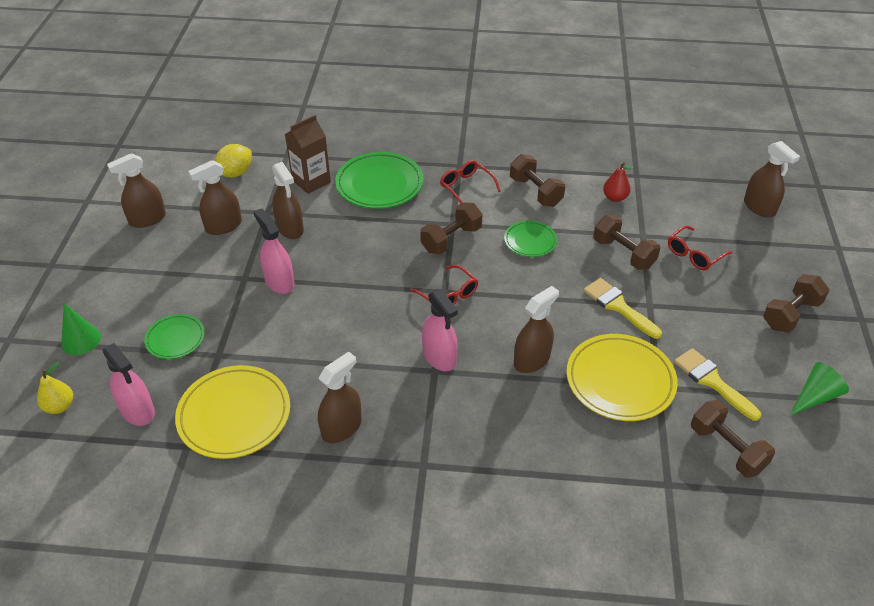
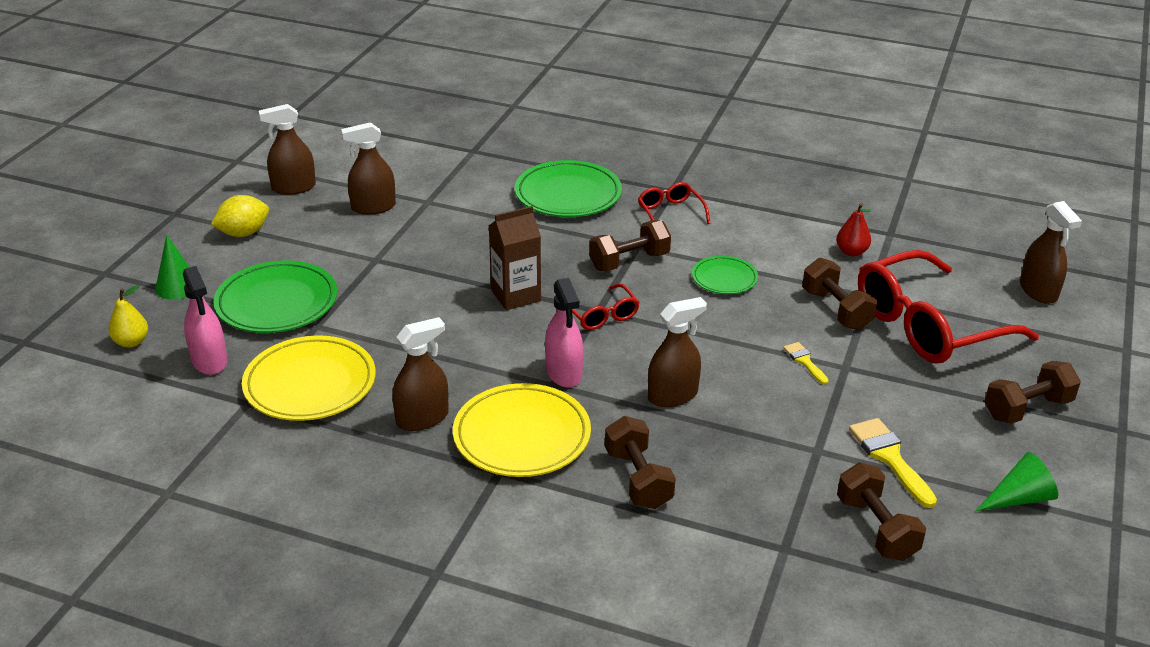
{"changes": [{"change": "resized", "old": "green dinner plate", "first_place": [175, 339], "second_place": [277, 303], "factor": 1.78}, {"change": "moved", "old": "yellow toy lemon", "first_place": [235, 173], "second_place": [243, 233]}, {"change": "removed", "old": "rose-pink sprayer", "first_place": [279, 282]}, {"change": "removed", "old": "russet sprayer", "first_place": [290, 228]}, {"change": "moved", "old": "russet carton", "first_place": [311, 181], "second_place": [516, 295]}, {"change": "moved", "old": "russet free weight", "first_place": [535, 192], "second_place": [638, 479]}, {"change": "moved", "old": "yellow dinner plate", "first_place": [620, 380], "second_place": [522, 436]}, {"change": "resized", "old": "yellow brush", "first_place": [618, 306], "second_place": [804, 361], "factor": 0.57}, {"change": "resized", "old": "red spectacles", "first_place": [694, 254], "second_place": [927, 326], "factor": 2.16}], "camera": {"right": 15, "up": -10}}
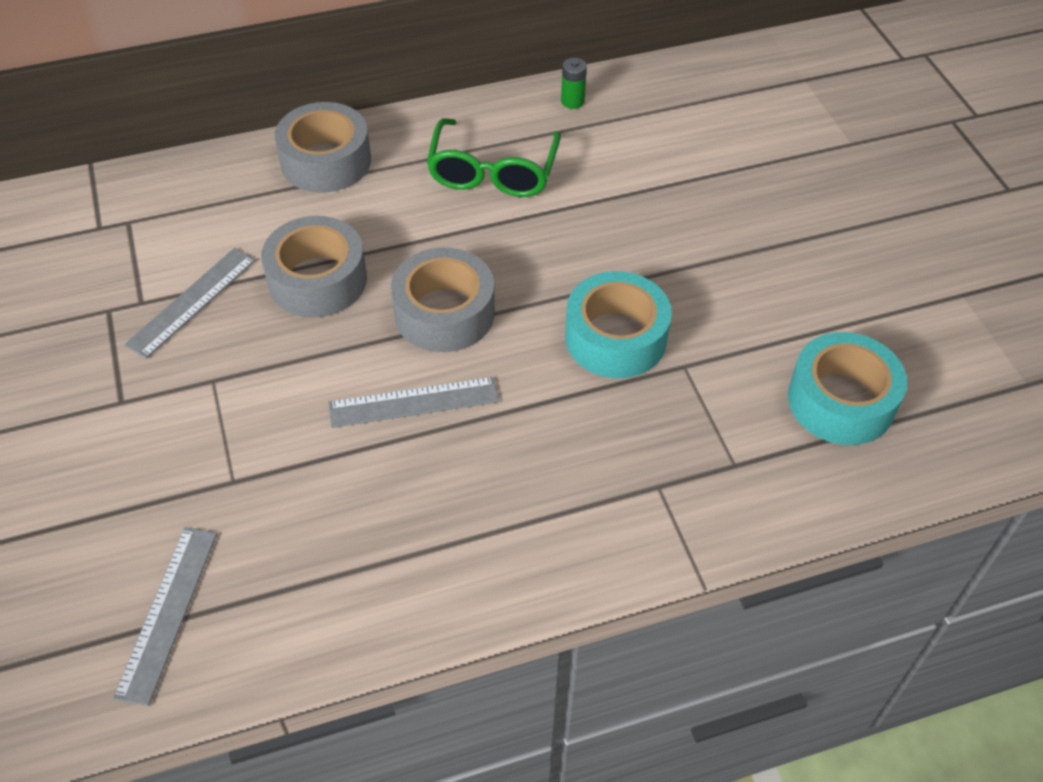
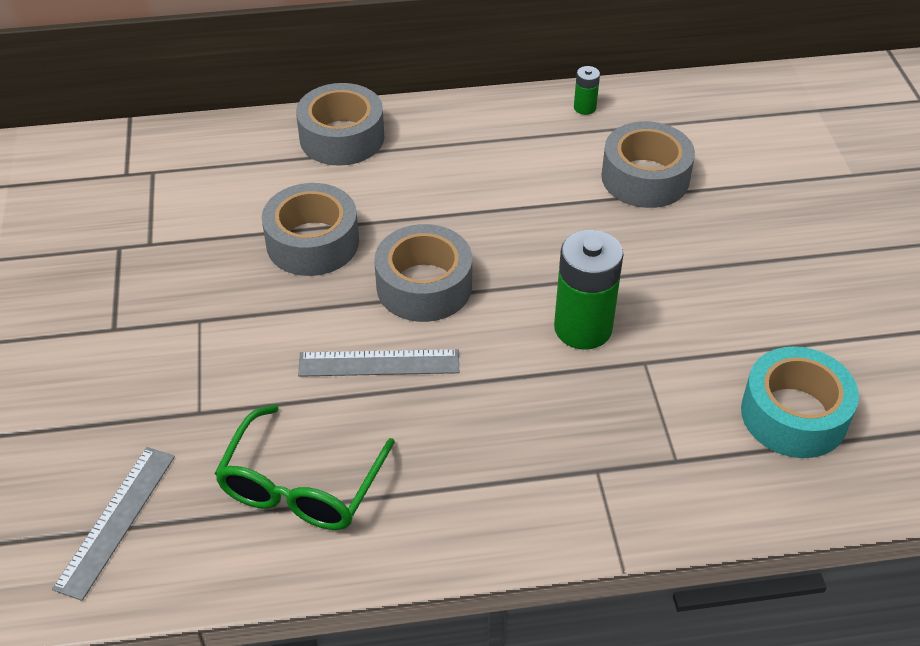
{"changes": [{"change": "removed", "old": "ash-grey straightedge", "first_place": [192, 301]}, {"change": "moved", "old": "green spectacles", "first_place": [493, 172], "second_place": [301, 486]}, {"change": "replaced", "old": "turquoise roll of tape", "new": "green power cell", "first_place": [616, 337], "second_place": [583, 328]}, {"change": "added", "new": "ash-grey roll of tape", "second_place": [645, 178]}], "camera": {"right": 10, "up": -5}}
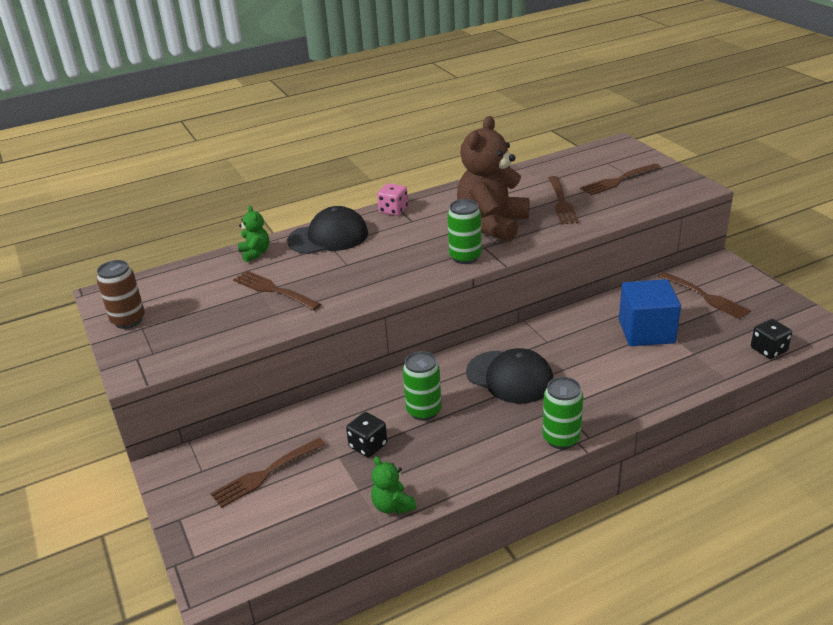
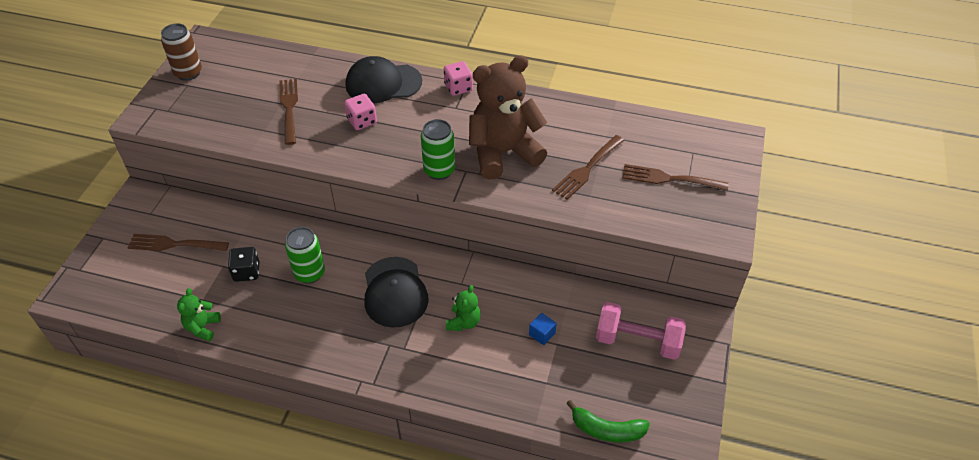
{"changes": [{"change": "moved", "old": "green teddy bear", "first_place": [255, 253], "second_place": [463, 322]}, {"change": "turned", "old": "ebony cap", "first_place": [328, 237], "second_place": [383, 83], "degrees": 150}, {"change": "removed", "old": "green tin", "first_place": [561, 439]}, {"change": "resized", "old": "cobalt block", "first_place": [646, 331], "second_place": [542, 334], "factor": 0.4}, {"change": "replaced", "old": "russet dinner fork", "new": "rose-pink free weight", "first_place": [705, 296], "second_place": [637, 341]}, {"change": "replaced", "old": "ebony game die", "new": "green toy banana", "first_place": [768, 350], "second_place": [607, 430]}, {"change": "added", "new": "rose-pink game die", "second_place": [362, 121]}], "camera": {"right": 40, "up": 15}}
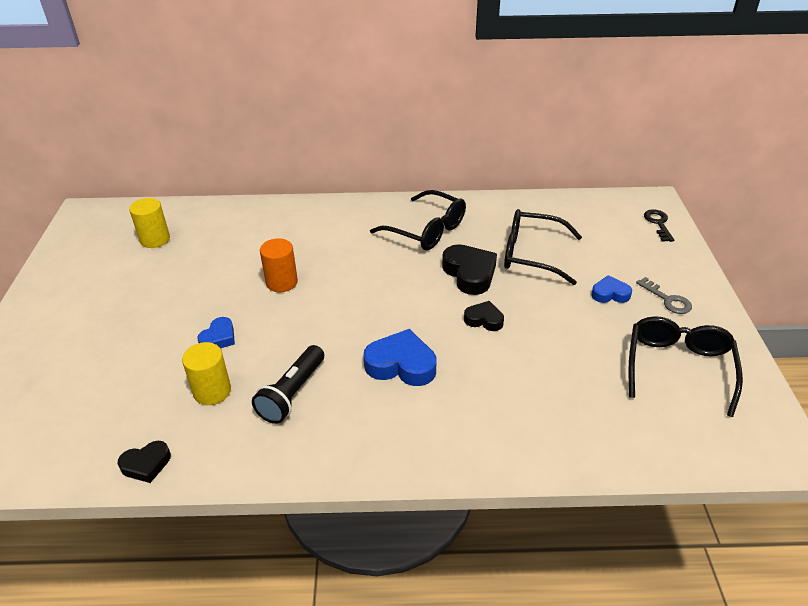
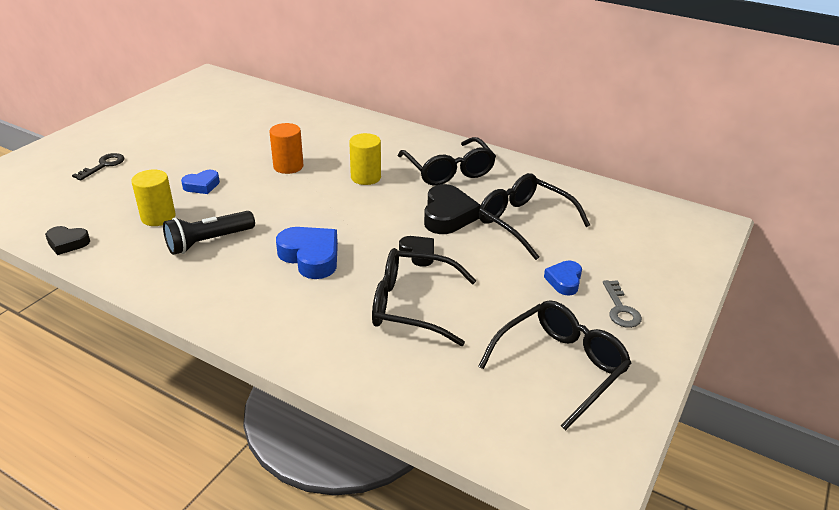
{"changes": [{"change": "moved", "old": "yellow cylinder shape", "first_place": [155, 239], "second_place": [366, 177]}, {"change": "turned", "old": "cobalt heart", "first_place": [610, 294], "second_place": [564, 281], "degrees": -105}, {"change": "moved", "old": "ebony door key", "first_place": [658, 223], "second_place": [103, 165]}, {"change": "added", "new": "ebony spectacles", "second_place": [411, 305]}], "camera": {"right": 30, "up": -5}}
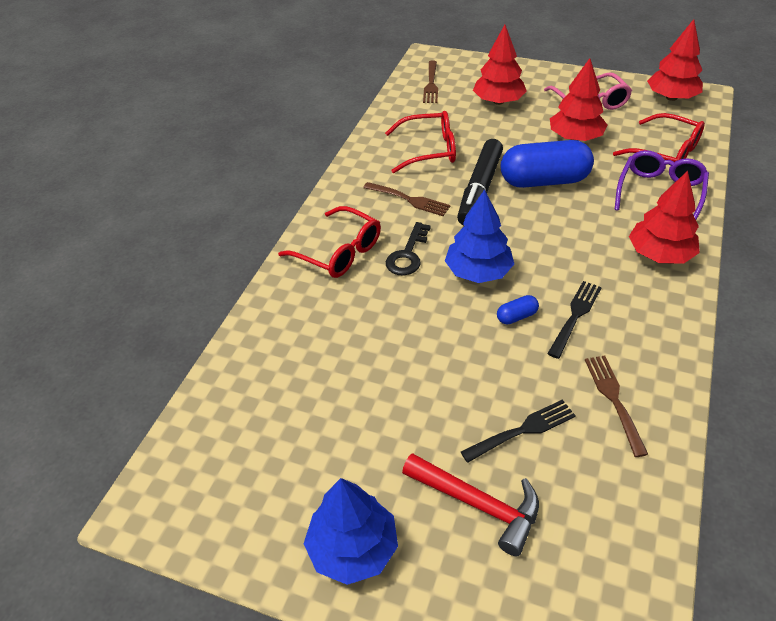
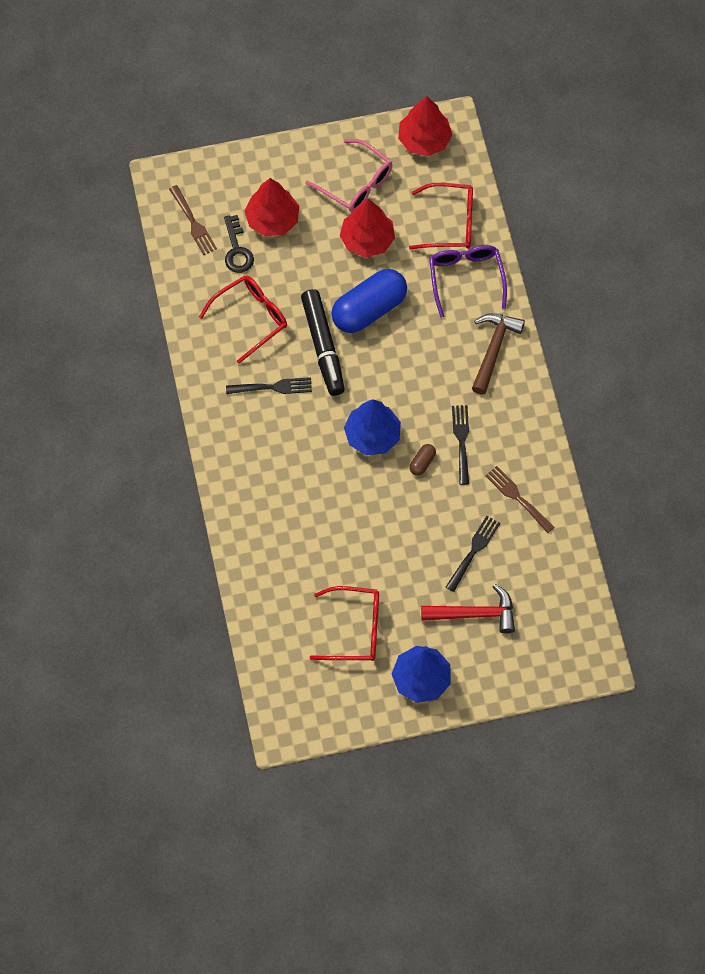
{"changes": [{"change": "moved", "old": "red spectacles", "first_place": [338, 251], "second_place": [353, 629]}, {"change": "recoloured", "old": "russet dinner fork", "new": "ebony dinner fork", "first_place": [409, 200], "second_place": [273, 387]}, {"change": "moved", "old": "ebony door key", "first_place": [408, 254], "second_place": [237, 250]}, {"change": "recoloured", "old": "cobalt pill shape", "new": "russet pill shape", "first_place": [516, 316], "second_place": [422, 463]}, {"change": "replaced", "old": "red tree", "new": "russet claw hammer", "first_place": [660, 254], "second_place": [493, 349]}], "camera": {"right": -35, "up": 20}}
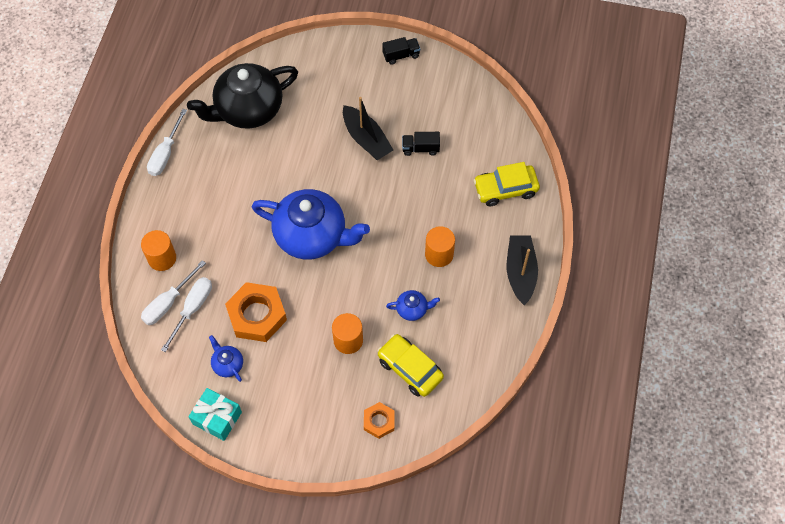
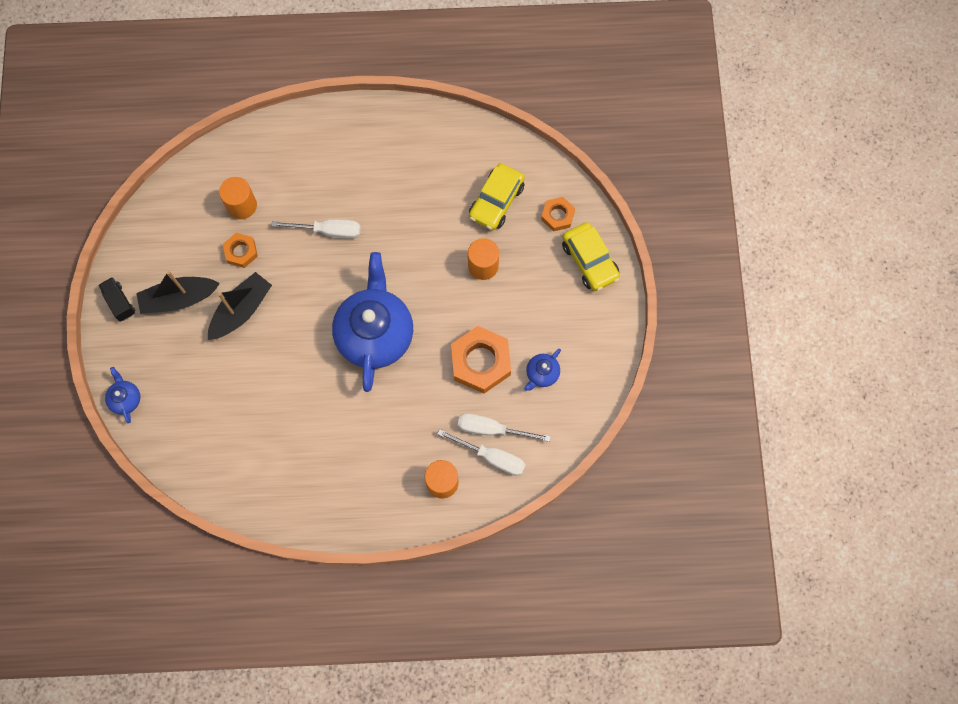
{"changes": [{"change": "moved", "old": "pure white hand screwdriver", "first_place": [166, 153], "second_place": [328, 231]}, {"change": "removed", "old": "ebony tea pot", "first_place": [248, 109]}, {"change": "removed", "old": "turquoise present", "first_place": [217, 418]}, {"change": "moved", "old": "cobalt tea pot", "first_place": [412, 309], "second_place": [126, 399]}, {"change": "replaced", "old": "ebony toy truck", "new": "orange-coloured hex nut", "first_place": [420, 148], "second_place": [241, 252]}, {"change": "moved", "old": "orange-coloured cylinder shape", "first_place": [439, 254], "second_place": [242, 205]}, {"change": "moved", "old": "yellow car", "first_place": [505, 189], "second_place": [590, 261]}, {"change": "moved", "old": "ebony boat", "first_place": [520, 272], "second_place": [179, 299]}], "camera": {"right": -105, "up": 10}}
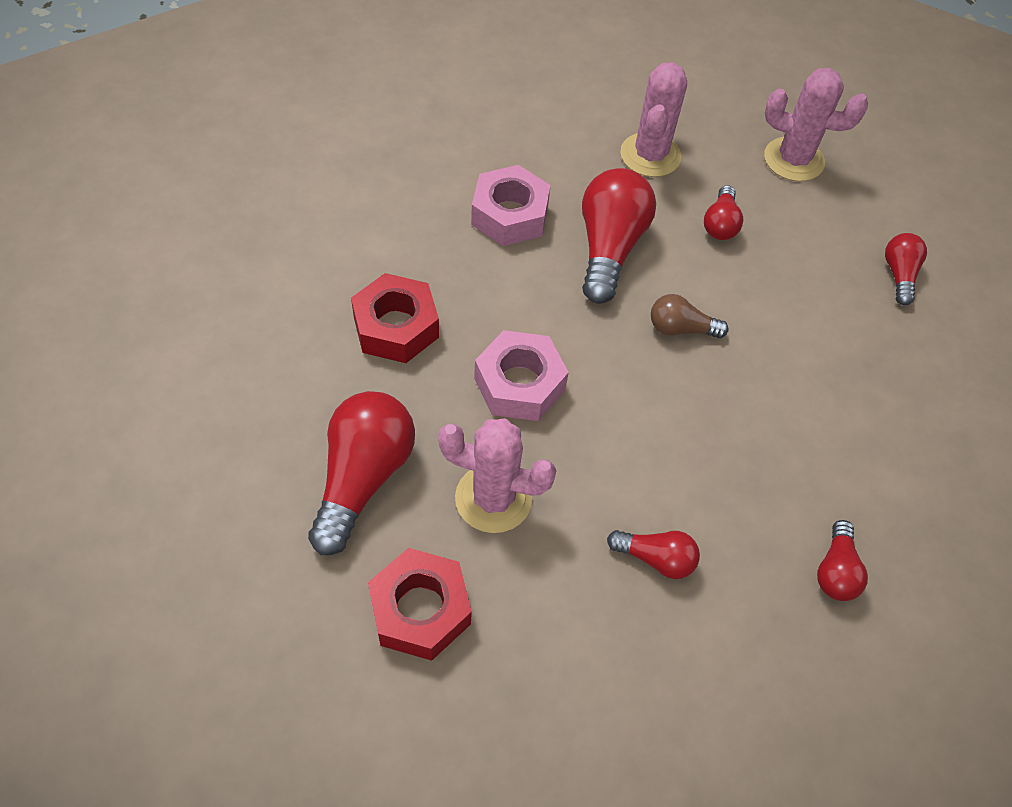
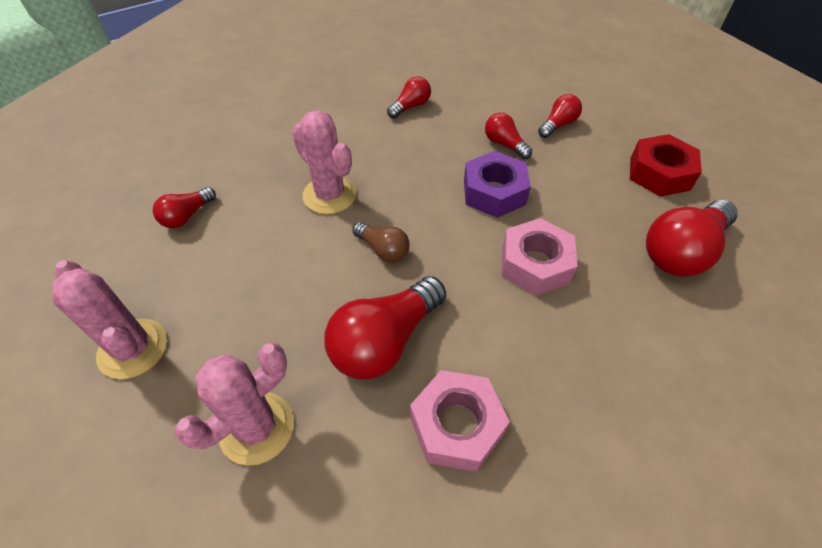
{"changes": [{"change": "removed", "old": "red hex nut", "first_place": [396, 327]}, {"change": "moved", "old": "rose-pink prickly plant", "first_place": [493, 498], "second_place": [329, 195]}, {"change": "moved", "old": "red light bulb", "first_place": [720, 224], "second_place": [558, 125]}, {"change": "added", "new": "violet hex nut", "second_place": [494, 192]}], "camera": {"right": -145, "up": -5}}
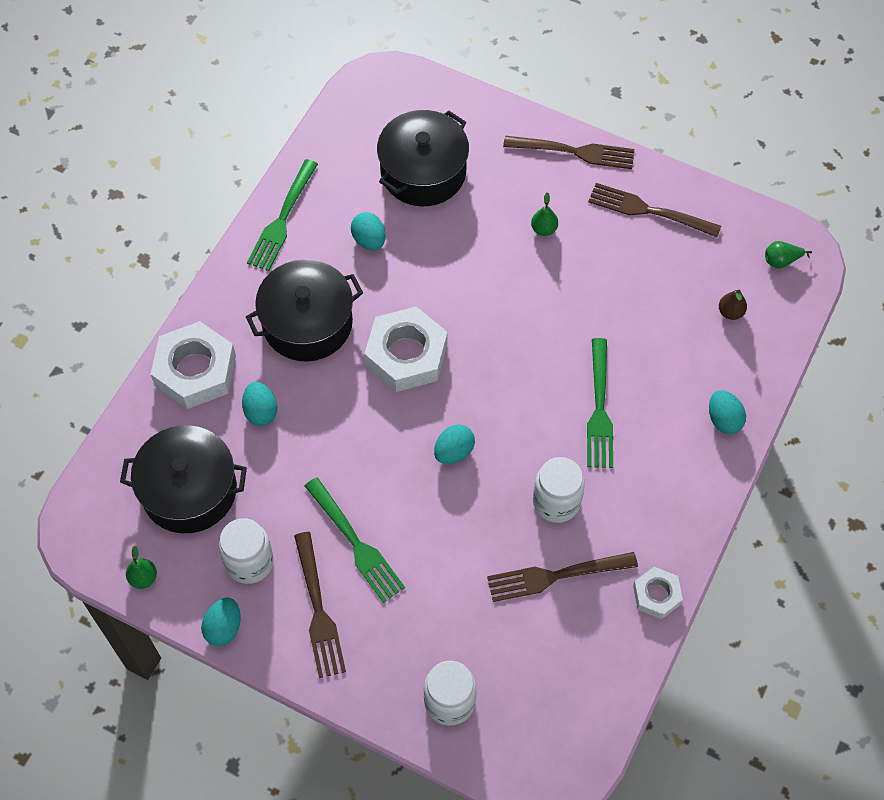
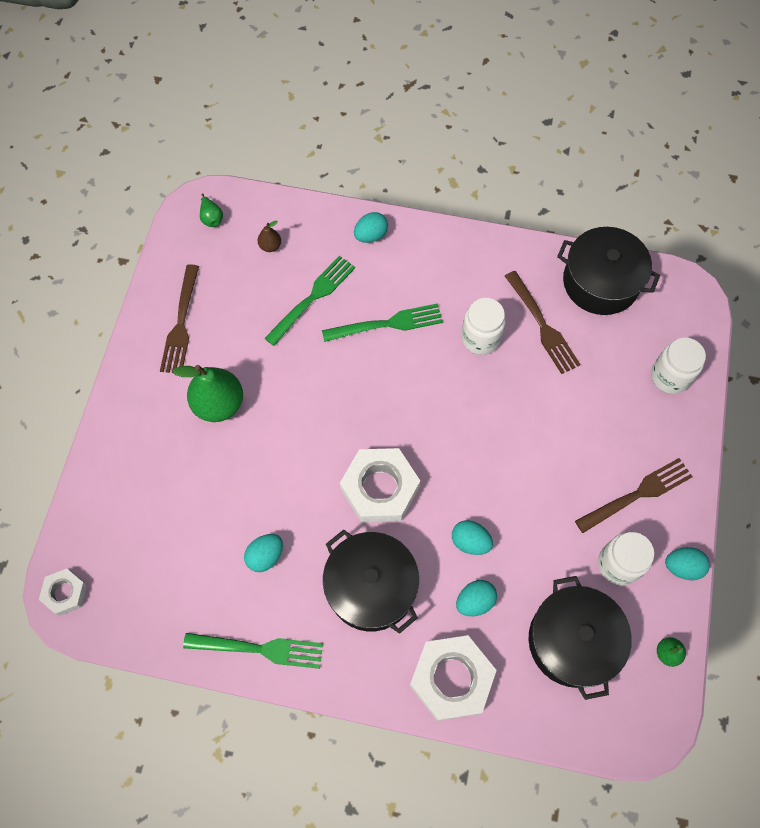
{"changes": [{"change": "moved", "old": "green dinner fork", "first_place": [356, 544], "second_place": [313, 297]}, {"change": "moved", "old": "ebony cooking pot", "first_place": [423, 172], "second_place": [600, 282]}, {"change": "moved", "old": "turquoise toy egg", "first_place": [454, 452], "second_place": [470, 541]}, {"change": "removed", "old": "russet dinner fork", "first_place": [575, 152]}, {"change": "resized", "old": "green toy pear", "first_place": [544, 229], "second_place": [219, 404], "factor": 2.15}, {"change": "moved", "old": "pure white hex nut", "first_place": [656, 595], "second_place": [65, 593]}], "camera": {"right": -105, "up": 5}}
